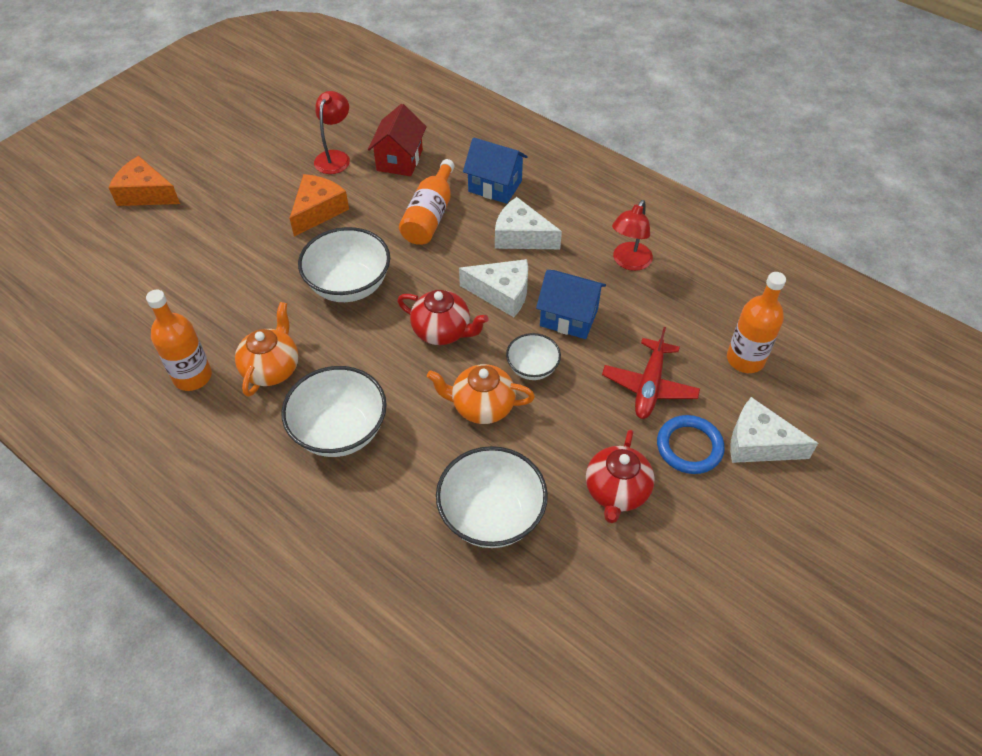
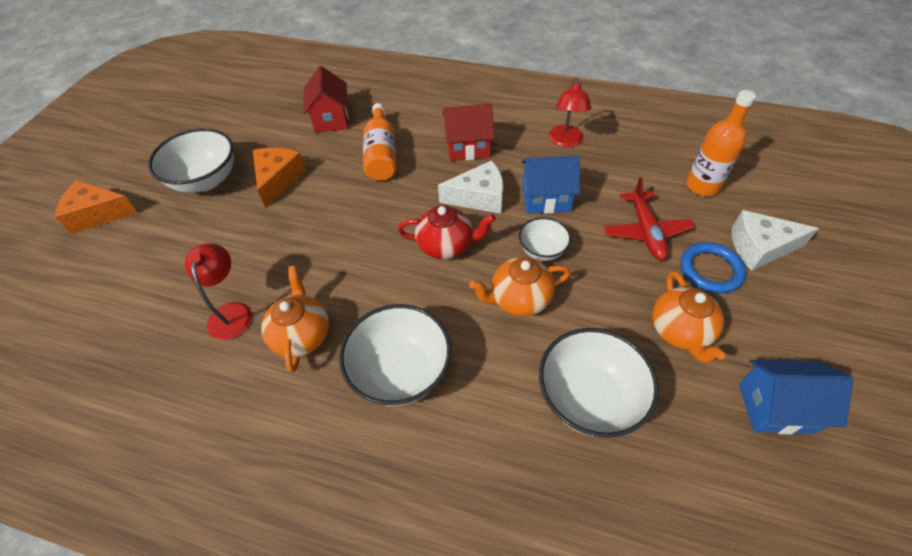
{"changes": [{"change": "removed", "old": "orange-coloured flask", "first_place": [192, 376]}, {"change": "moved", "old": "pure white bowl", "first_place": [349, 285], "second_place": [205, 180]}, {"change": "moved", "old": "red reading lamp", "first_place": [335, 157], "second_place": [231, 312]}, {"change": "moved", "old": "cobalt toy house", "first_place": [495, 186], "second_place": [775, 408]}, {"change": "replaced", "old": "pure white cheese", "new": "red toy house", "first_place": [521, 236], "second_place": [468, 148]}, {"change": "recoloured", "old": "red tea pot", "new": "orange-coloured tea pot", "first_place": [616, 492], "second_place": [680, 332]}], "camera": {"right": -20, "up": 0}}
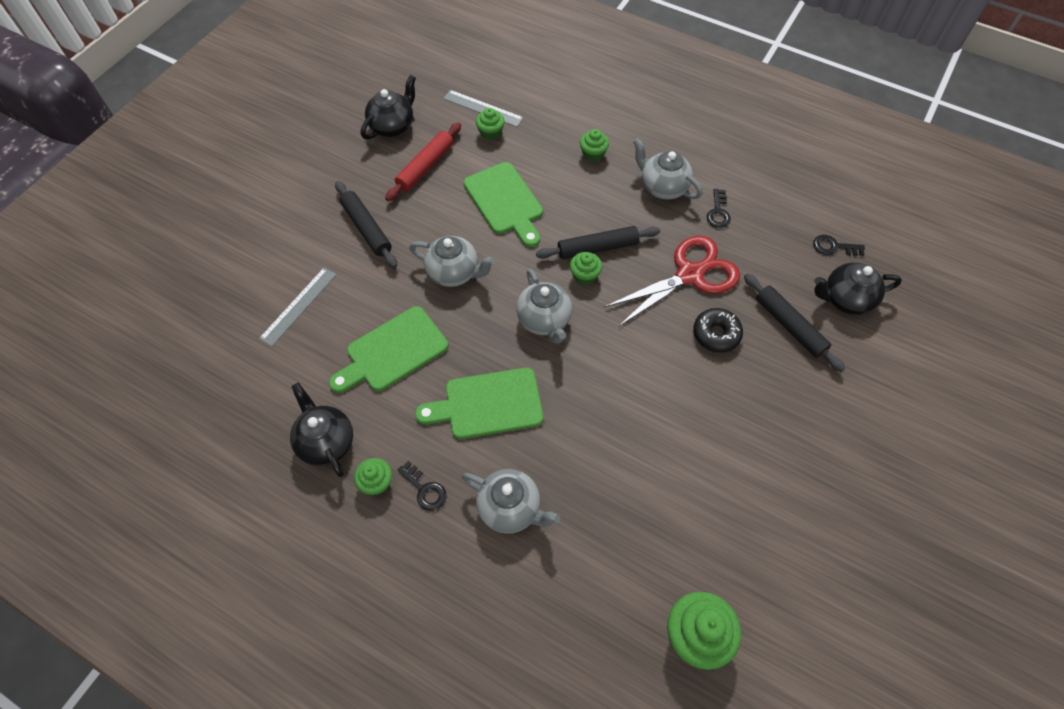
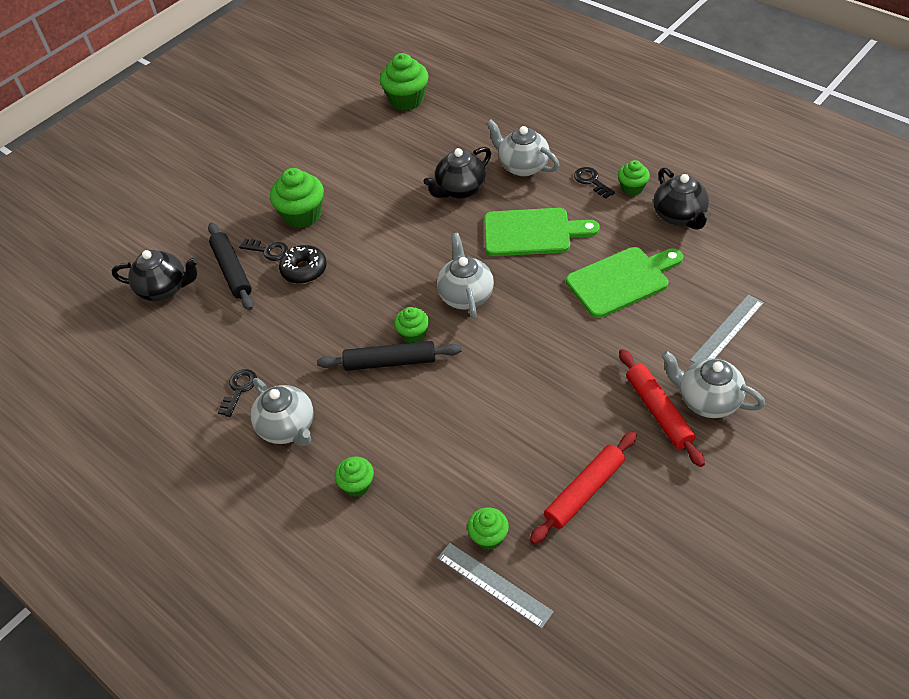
{"changes": [{"change": "recoloured", "old": "ebony dough roller", "new": "red dough roller", "first_place": [367, 228], "second_place": [658, 411]}, {"change": "moved", "old": "ebony tea pot", "first_place": [393, 126], "second_place": [460, 190]}, {"change": "moved", "old": "ash-grey tea pot", "first_place": [454, 272], "second_place": [707, 400]}, {"change": "removed", "old": "green chopping board", "first_place": [505, 202]}, {"change": "removed", "old": "red shears", "first_place": [690, 275]}, {"change": "moved", "old": "ebony door key", "first_place": [833, 247], "second_place": [268, 250]}, {"change": "added", "new": "green fairy cake", "second_place": [302, 215]}], "camera": {"right": -165, "up": -10}}
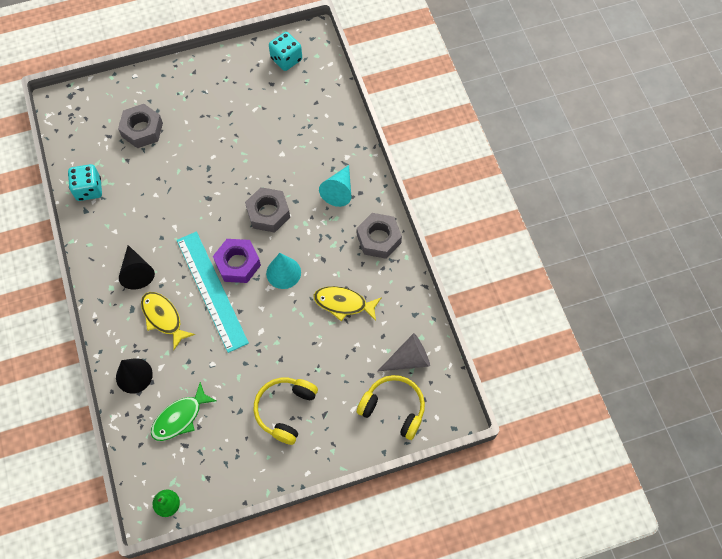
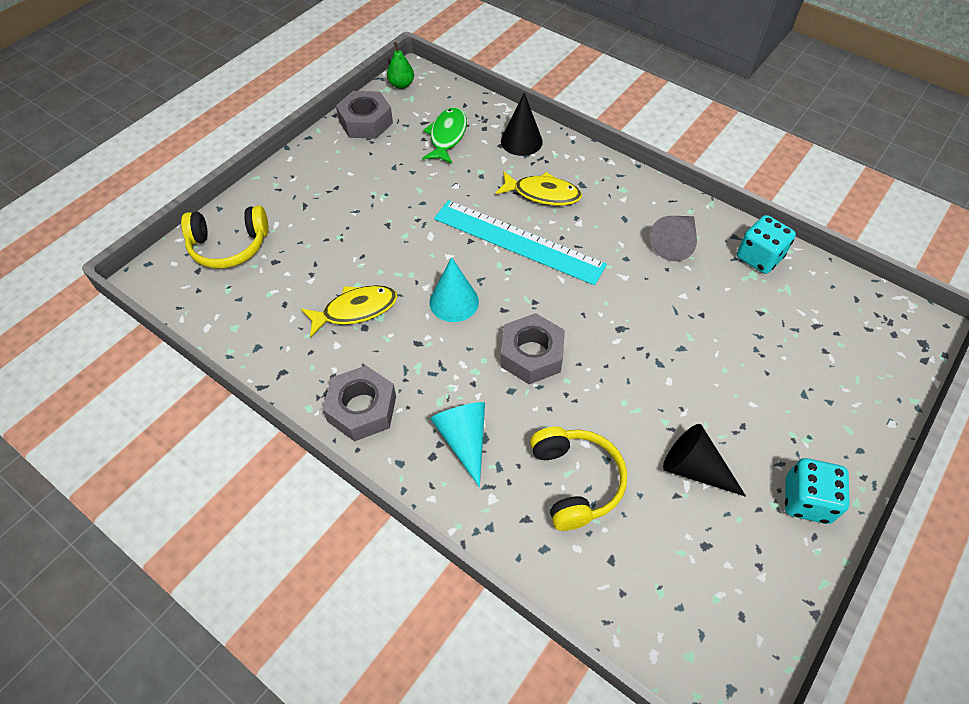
{"changes": [{"change": "moved", "old": "ash-grey hex nut", "first_place": [142, 130], "second_place": [365, 122]}, {"change": "moved", "old": "ebony cone shape", "first_place": [137, 272], "second_place": [695, 468]}, {"change": "removed", "old": "violet hex nut", "first_place": [238, 264]}, {"change": "moved", "old": "yellow headset", "first_place": [285, 410], "second_place": [575, 481]}, {"change": "moved", "old": "turquoise game die", "first_place": [286, 59], "second_place": [806, 500]}, {"change": "moved", "old": "ash-grey cone shape", "first_place": [408, 359], "second_place": [675, 243]}], "camera": {"right": 145, "up": -10}}
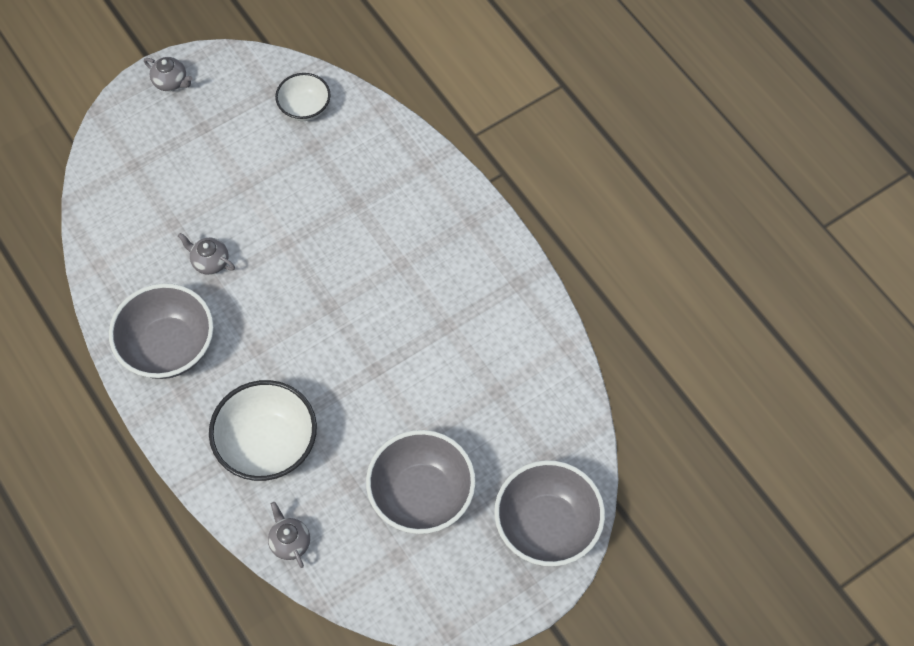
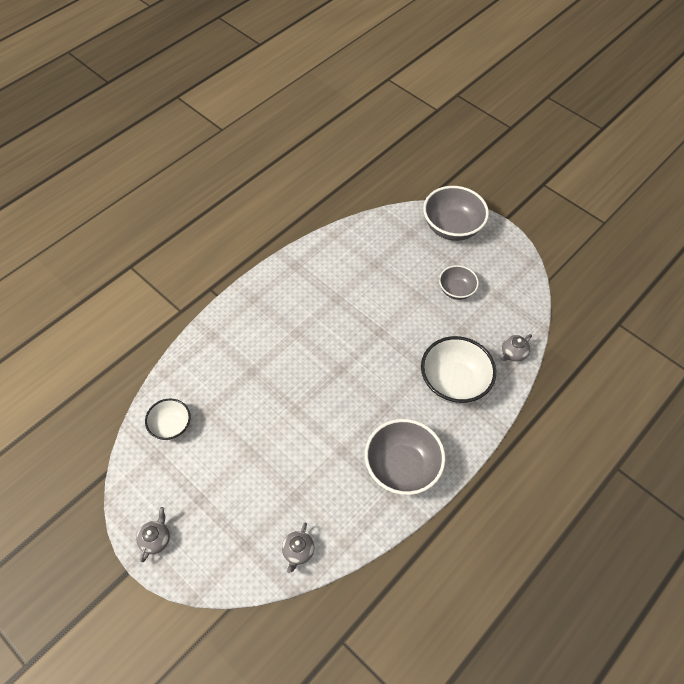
{"changes": [{"change": "moved", "old": "ash-grey tea pot", "first_place": [210, 262], "second_place": [298, 552]}, {"change": "resized", "old": "ash-grey bowl", "first_place": [421, 495], "second_place": [456, 290], "factor": 0.58}], "camera": {"right": -105, "up": -5}}
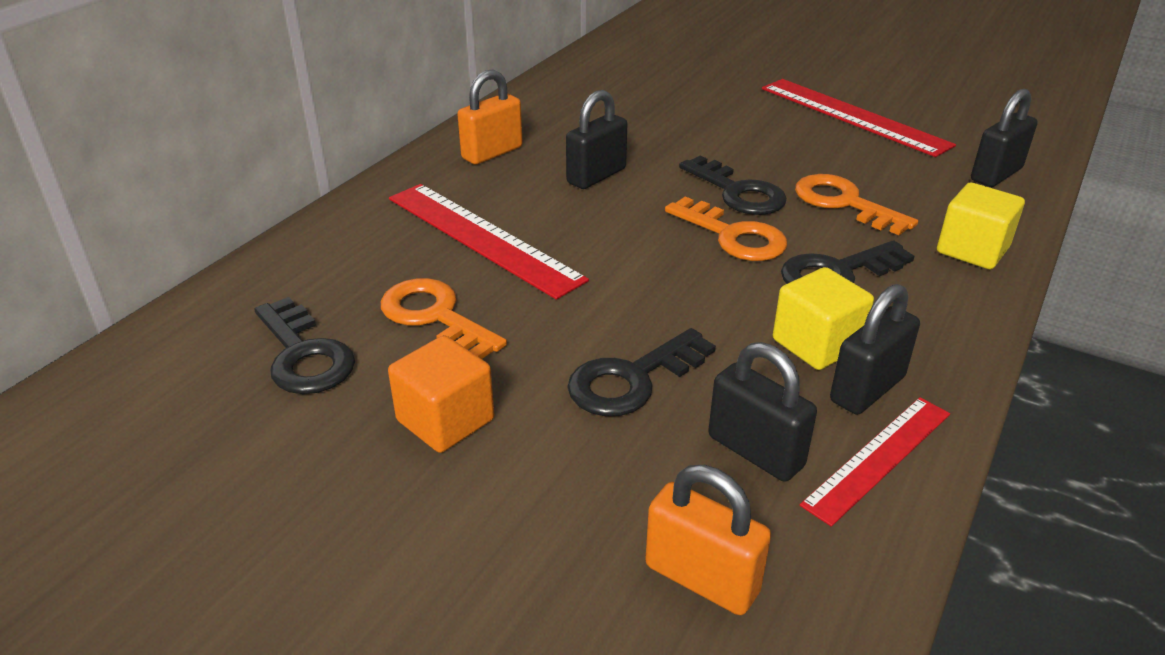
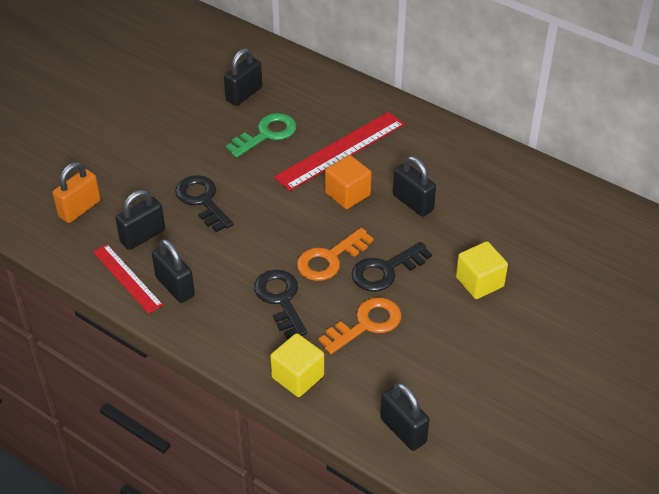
{"changes": [{"change": "replaced", "old": "ebony door key", "new": "ebony padlock", "first_place": [304, 355], "second_place": [244, 94]}, {"change": "recoloured", "old": "orange-coloured door key", "new": "green door key", "first_place": [435, 316], "second_place": [266, 134]}, {"change": "moved", "old": "orange-coloured block", "first_place": [445, 420], "second_place": [347, 194]}, {"change": "removed", "old": "orange-coloured padlock", "first_place": [492, 153]}, {"change": "removed", "old": "red straightedge", "first_place": [852, 116]}, {"change": "moved", "old": "yellow block", "first_place": [816, 344], "second_place": [479, 282]}], "camera": {"right": 95, "up": 10}}
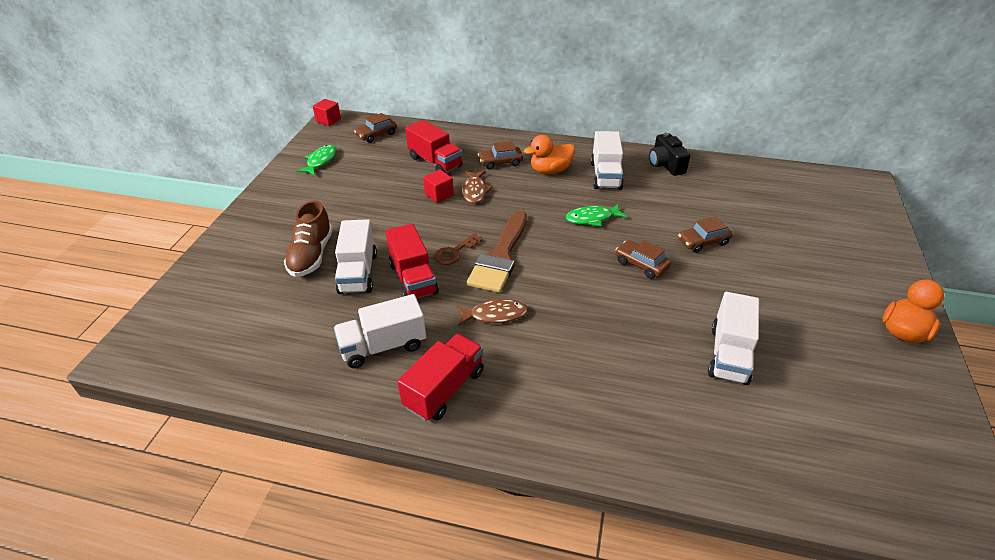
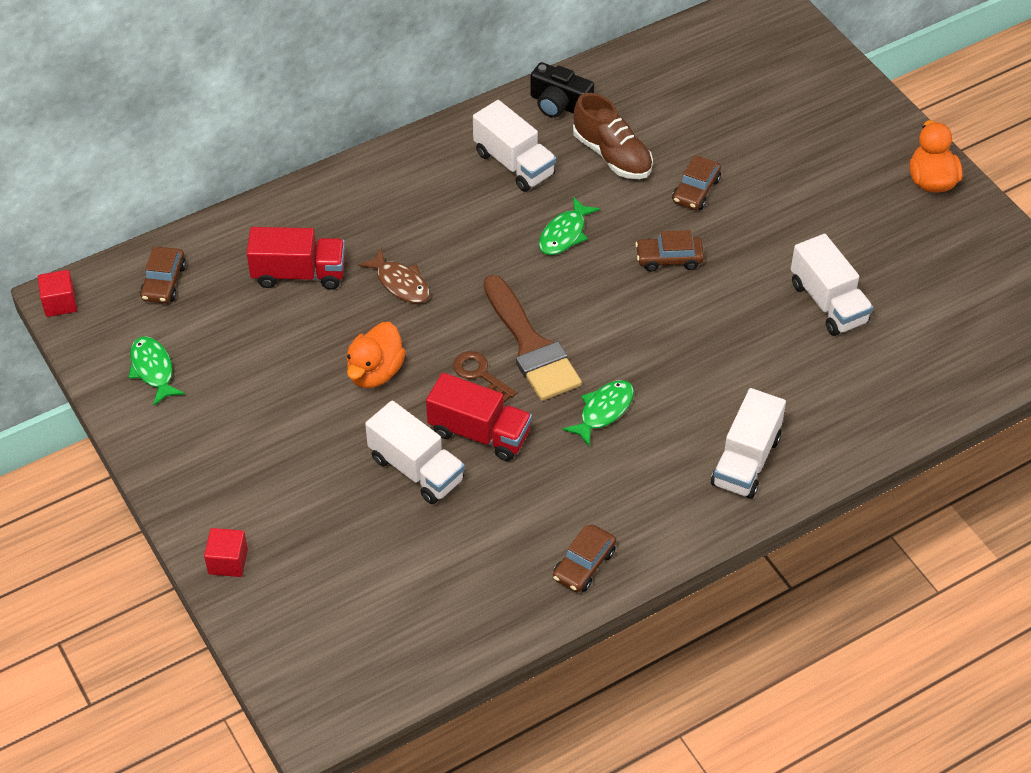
{"changes": [{"change": "moved", "old": "russet lace-up shoe", "first_place": [311, 255], "second_place": [612, 155]}, {"change": "moved", "old": "pure white toy truck", "first_place": [383, 346], "second_place": [746, 461]}, {"change": "removed", "old": "red toy truck", "first_place": [444, 389]}, {"change": "moved", "old": "red block", "first_place": [439, 195], "second_place": [228, 561]}, {"change": "turned", "old": "russet door key", "first_place": [454, 252], "second_place": [480, 374], "degrees": 135}, {"change": "recoloured", "old": "russet fish figure", "new": "green fish figure", "first_place": [495, 315], "second_place": [603, 411]}, {"change": "moved", "old": "russet car", "first_place": [500, 162], "second_place": [584, 565]}, {"change": "moved", "old": "orange-coloured rubber duck", "first_place": [550, 170], "second_place": [375, 372]}], "camera": {"right": -45, "up": 10}}
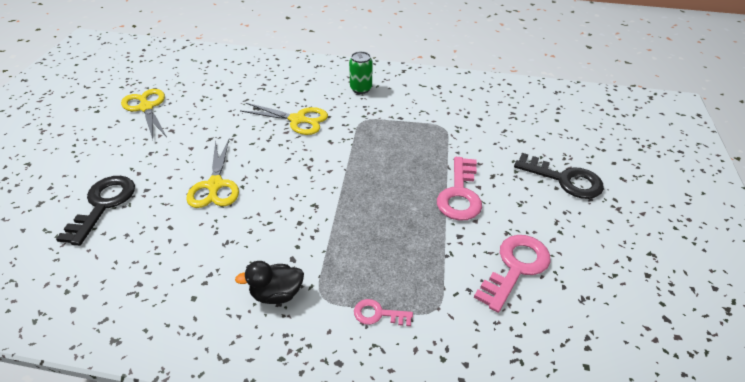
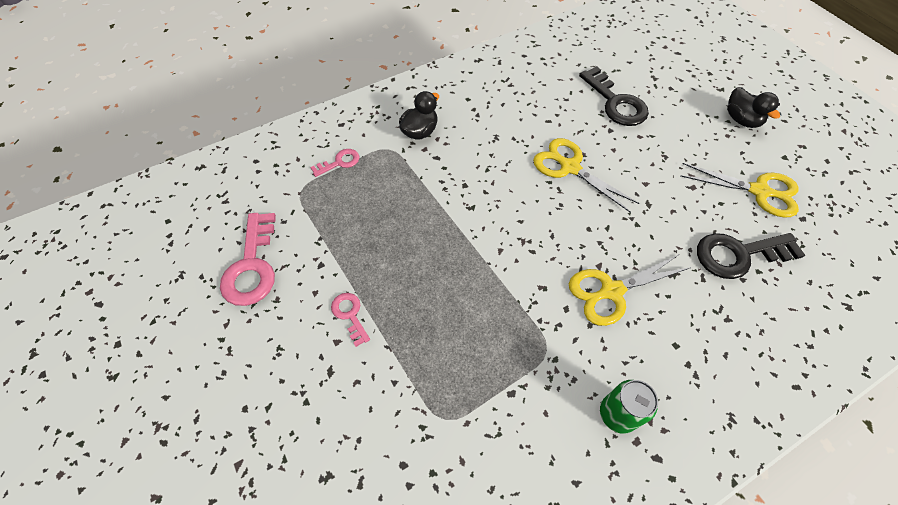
{"changes": [{"change": "resized", "old": "rose-pink door key", "first_place": [460, 194], "second_place": [350, 315], "factor": 0.53}, {"change": "moved", "old": "ebony door key", "first_place": [564, 179], "second_place": [738, 255]}, {"change": "added", "new": "ebony rubber duck", "second_place": [741, 120]}], "camera": {"right": 140, "up": 15}}
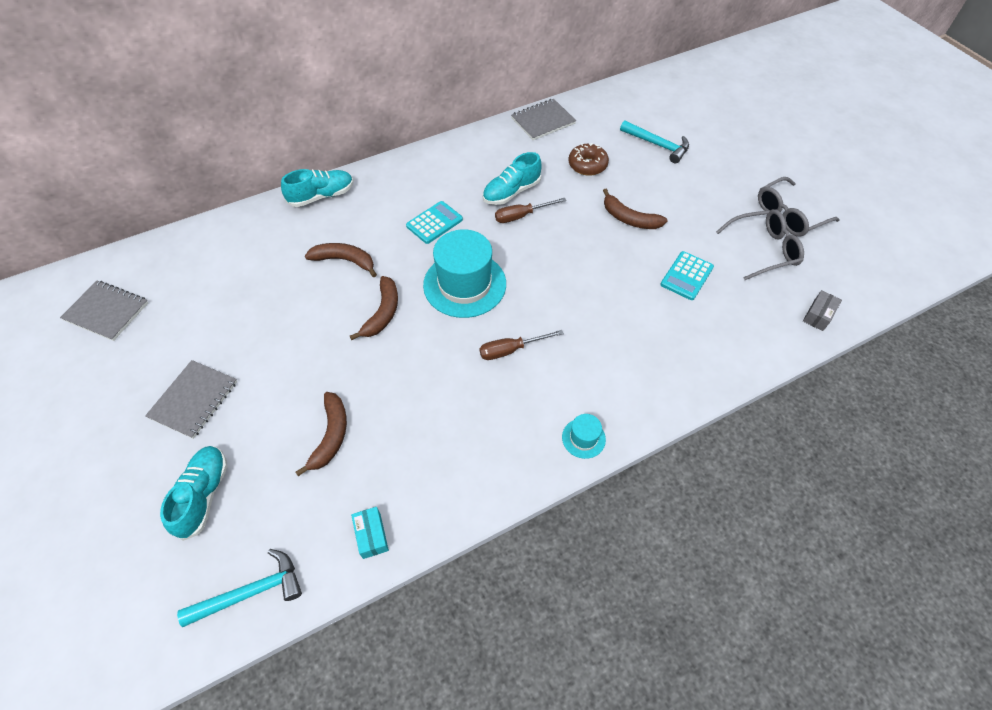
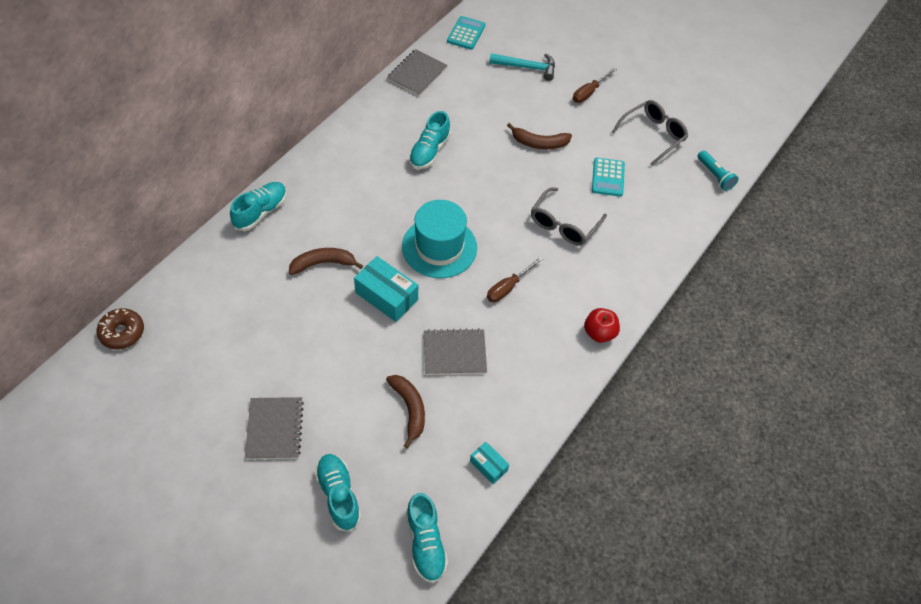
{"changes": [{"change": "moved", "old": "ash-grey notepad", "first_place": [107, 311], "second_place": [454, 353]}, {"change": "replaced", "old": "turquoise claw hammer", "new": "turquoise lace-up shoe", "first_place": [251, 592], "second_place": [425, 543]}, {"change": "replaced", "old": "russet toy banana", "new": "turquoise package", "first_place": [383, 313], "second_place": [386, 296]}, {"change": "moved", "old": "turquoise calculator", "first_place": [434, 223], "second_place": [466, 33]}, {"change": "moved", "old": "russet hand screwdriver", "first_place": [521, 216], "second_place": [589, 92]}, {"change": "replaced", "old": "turquoise hat", "new": "red apple fruit", "first_place": [583, 438], "second_place": [599, 333]}, {"change": "moved", "old": "russet donut", "first_place": [587, 165], "second_place": [122, 332]}, {"change": "moved", "old": "ash-grey spectacles", "first_place": [788, 215], "second_place": [563, 224]}, {"change": "replaced", "old": "ash-grey package", "new": "turquoise torch", "first_place": [818, 315], "second_place": [715, 175]}], "camera": {"right": -30, "up": 0}}
